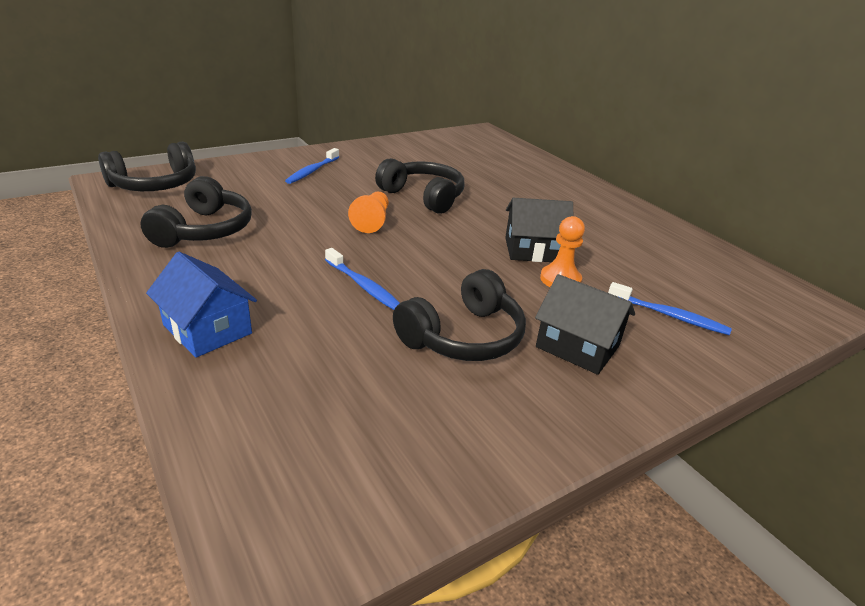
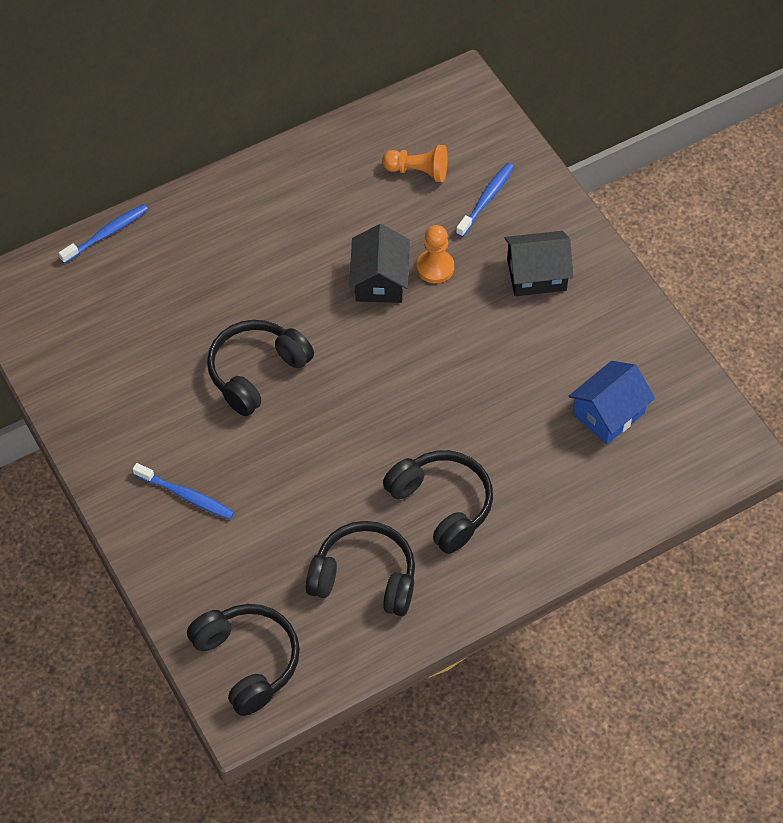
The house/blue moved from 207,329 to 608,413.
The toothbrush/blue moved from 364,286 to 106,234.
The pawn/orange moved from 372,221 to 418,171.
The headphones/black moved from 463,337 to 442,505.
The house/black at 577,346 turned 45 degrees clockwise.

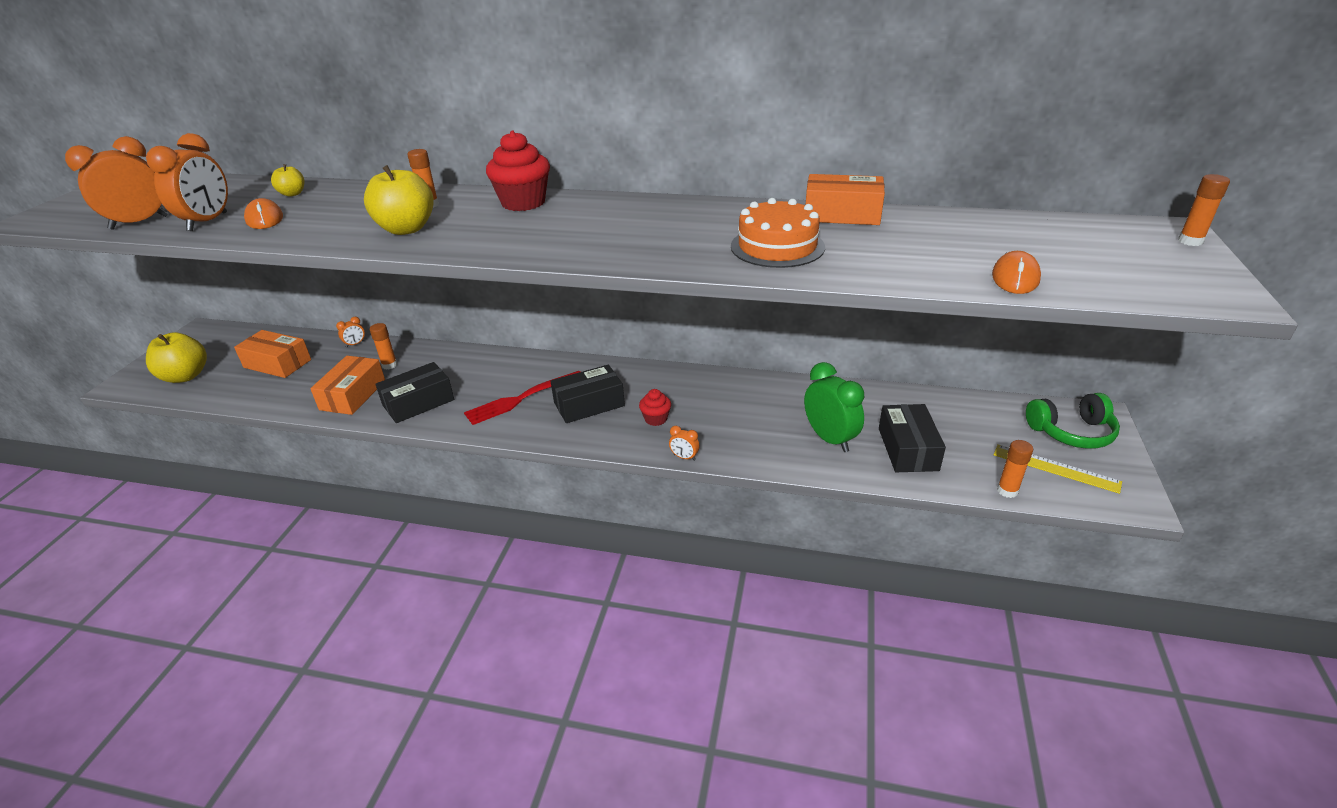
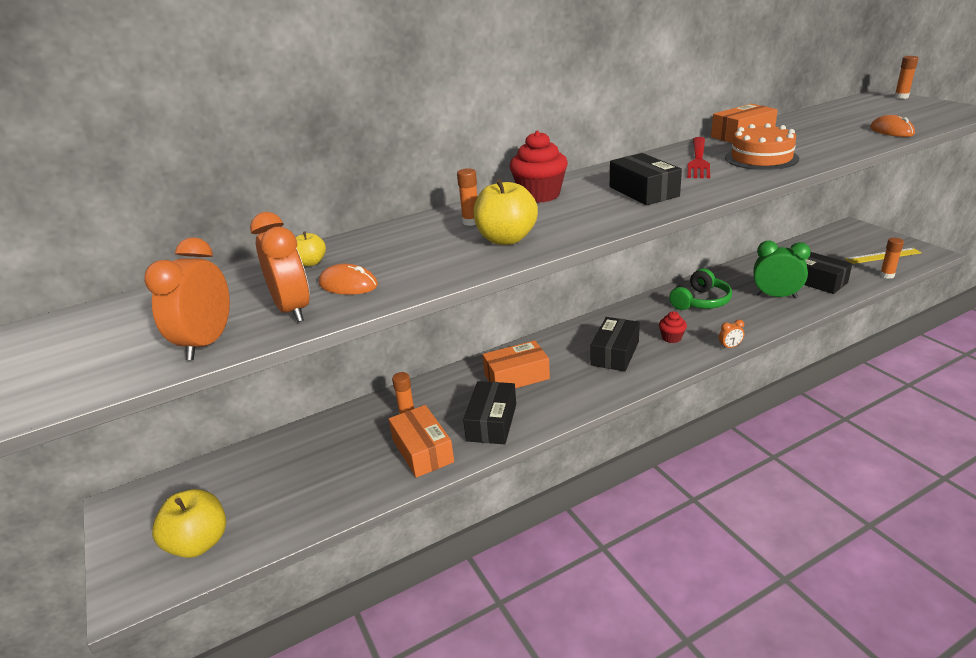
The box/orange moved from 277,363 to 516,376.
The clock/orange at 355,344 disappeared.
The fork/red moved from 521,399 to 698,160.
The headphones/green moved from 1071,432 to 700,301.
The box/black at 643,191 appeared.

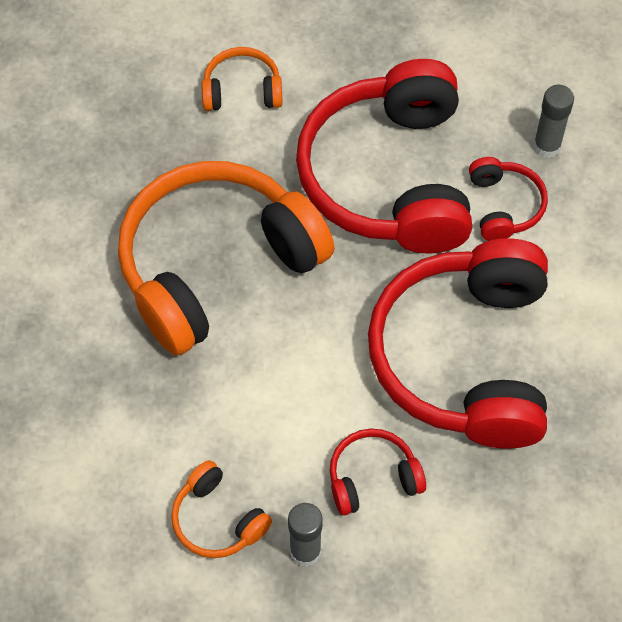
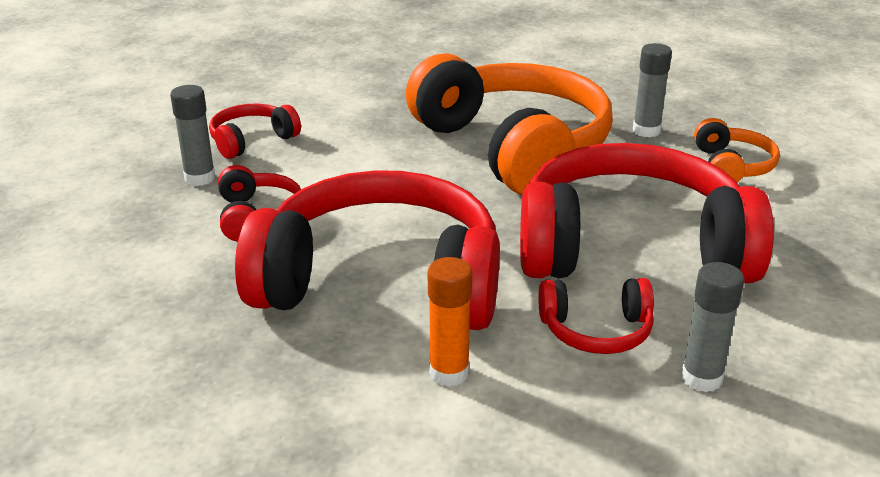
The headphones/orange at 217,519 became the headphones/red at 252,141.
The glue stick/orange at 449,373 appeared.
The glue stick/grey at 646,131 appeared.

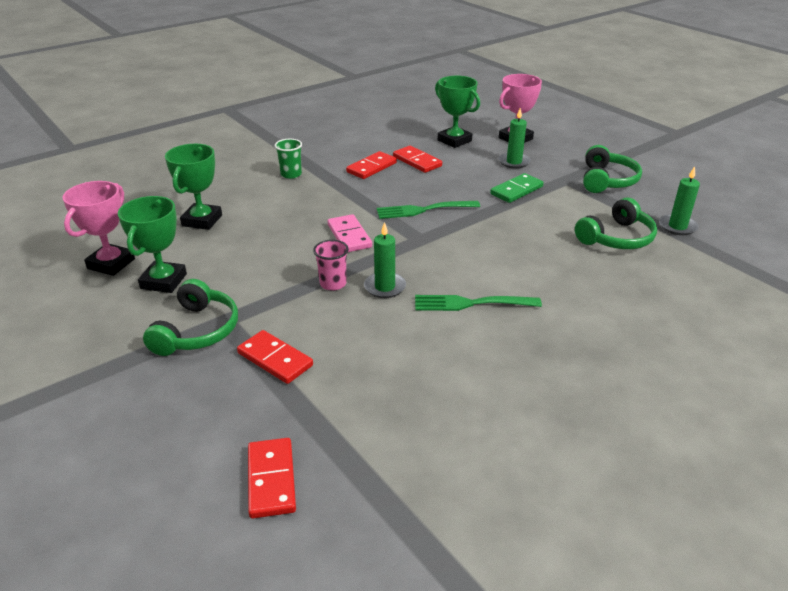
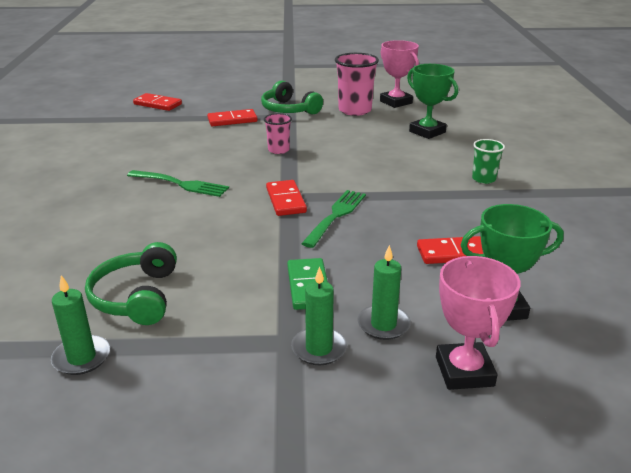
The trophy/green at 163,281 was replaced by the cup/pink at 355,110.
The domino/pink at 349,236 disappeared.
The domino/red moved from 371,167 to 286,200.
The candle/green moved from 385,287 to 319,348.
The fork/green at 471,303 turned 75 degrees clockwise.
The headphones/green at 607,180 disappeared.

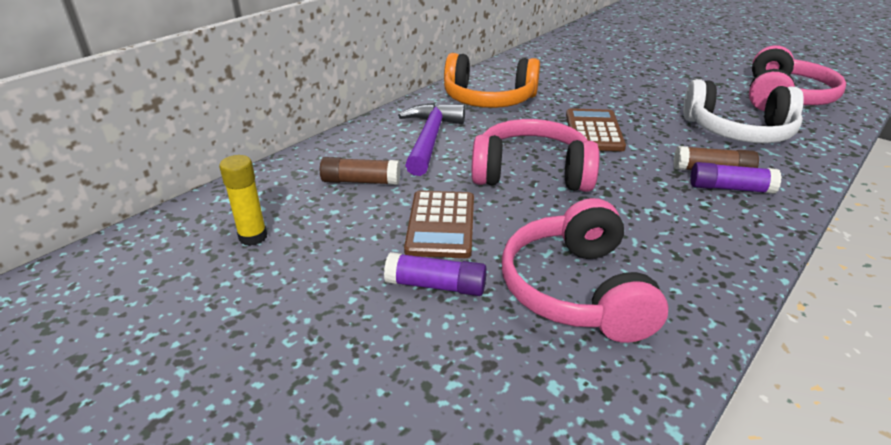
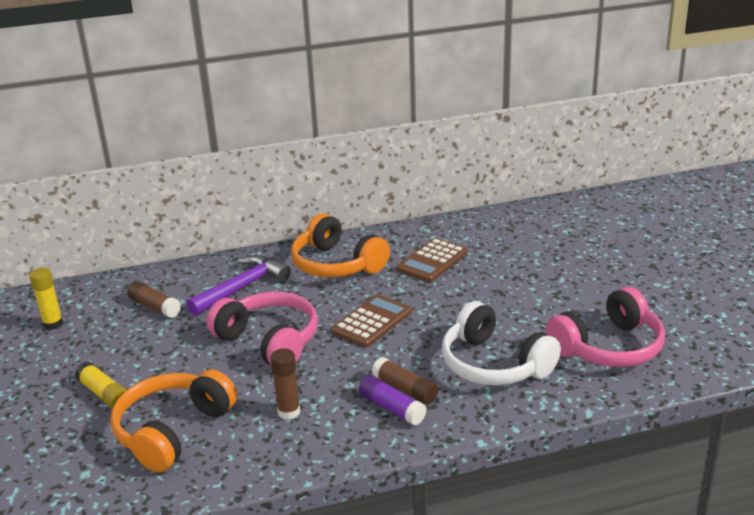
The glue stick/purple at 436,285 became the glue stick/yellow at 104,394.
The calculator/brown moved from 441,224 to 432,261.
The headphones/pink at 576,290 became the headphones/orange at 172,431.
The glue stick/brown at 289,412 appeared.

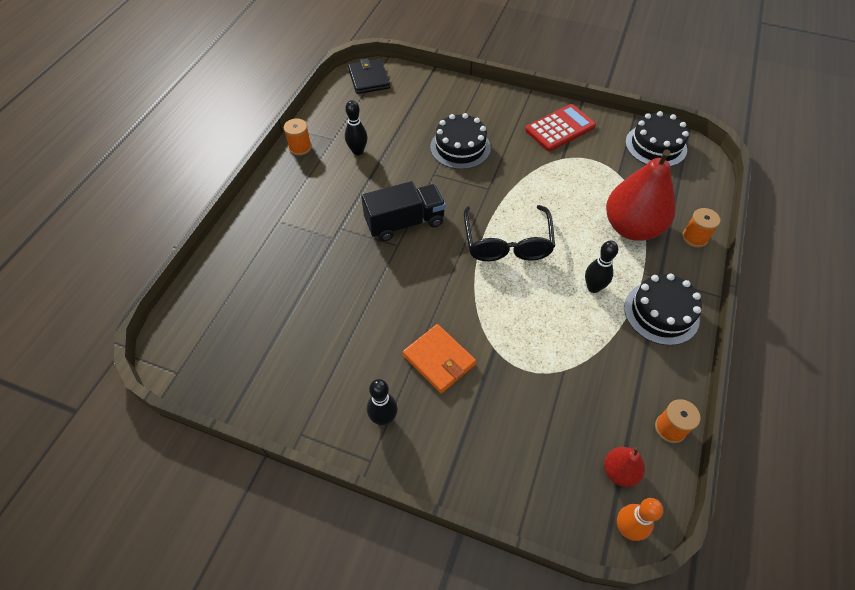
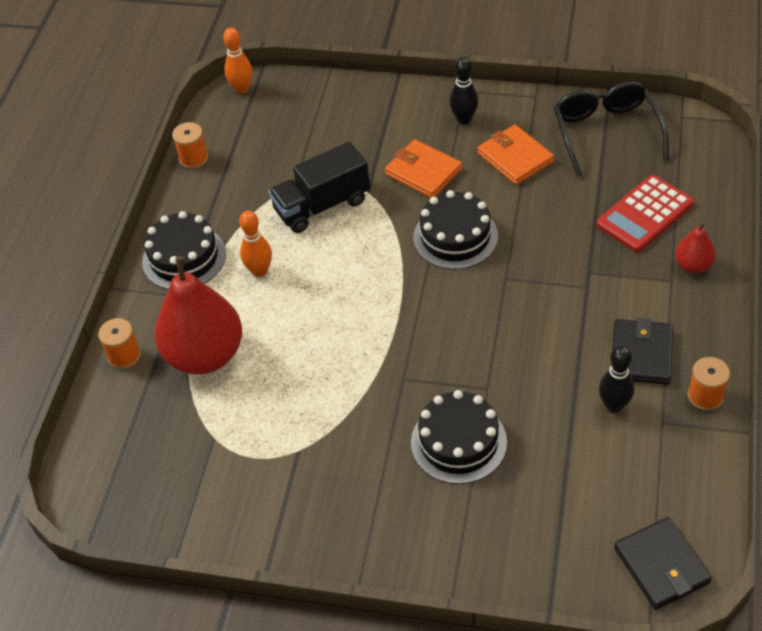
The truck/black moved from 404,222 to 322,205.
The glasses/black moved from 507,242 to 606,133.
The calculator/red moved from 560,128 to 645,214.
The bowling pin/black at 593,287 became the bowling pin/orange at 259,271.
The pear/red moved from 619,471 to 692,265.
The cake/black moved from 656,145 to 455,237.
The wallet/orange at 515,158 appeared.
The wallet/black at 641,354 appeared.

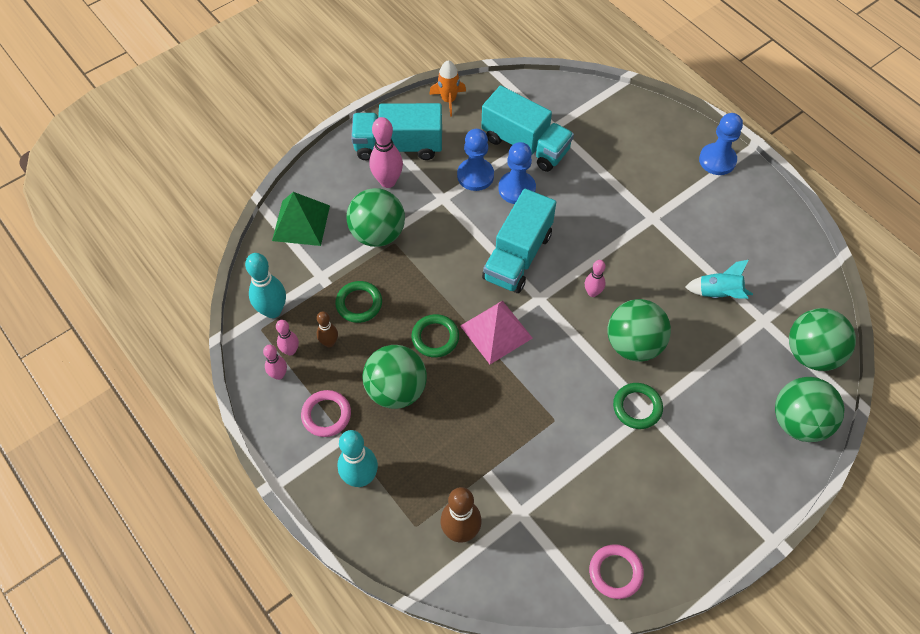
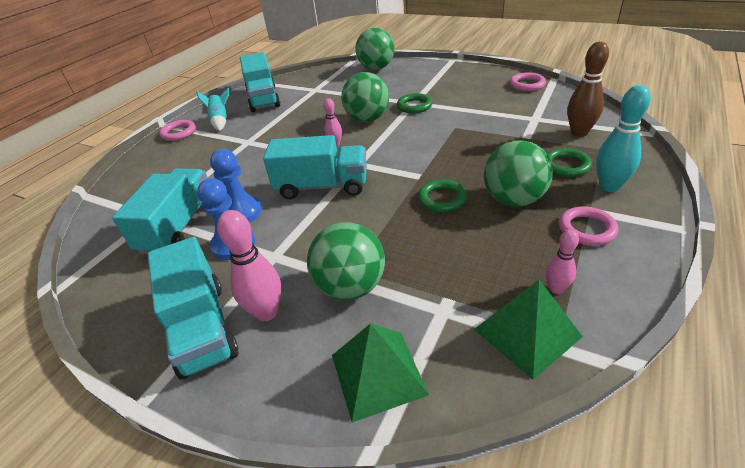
The bowling pin/turquoise at 273,310 was replaced by the pyramid/green at 527,333.
The bowling pin/pink at 279,375 disappeared.
The bowling pin/brown at 329,342 disappeared.
The ring/green moved from 359,303 to 566,166.
The rocket/orange at 448,100 disappeared.
The pyramid/pink at 496,332 disappeared.
The rocket/turquoise moved from 718,293 to 220,121.
The pawn/blue at 717,160 was replaced by the ring/pink at 179,133.
The ball/green at 811,353 disappeared.
The truck/turquoise at 263,99 appeared.

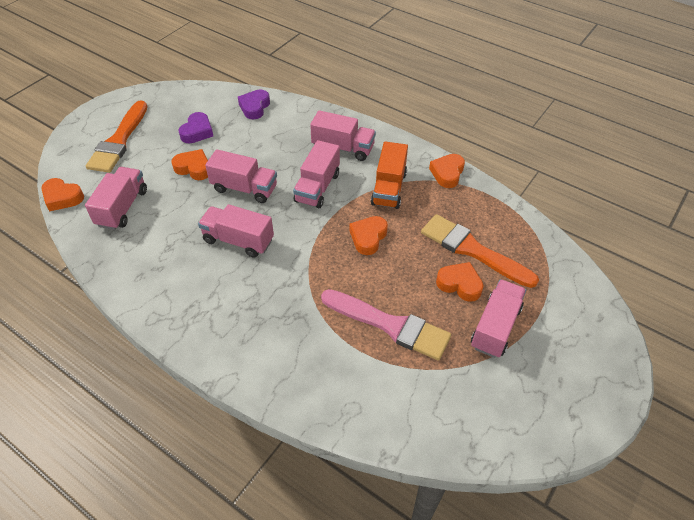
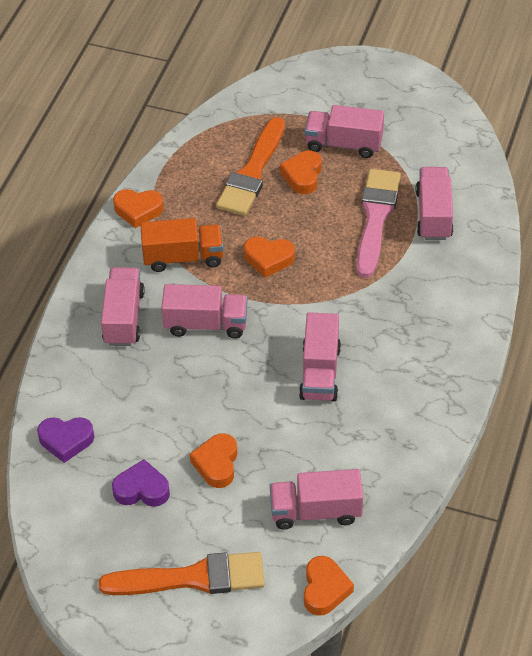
The truck/pink moved from 244,188 to 433,215.

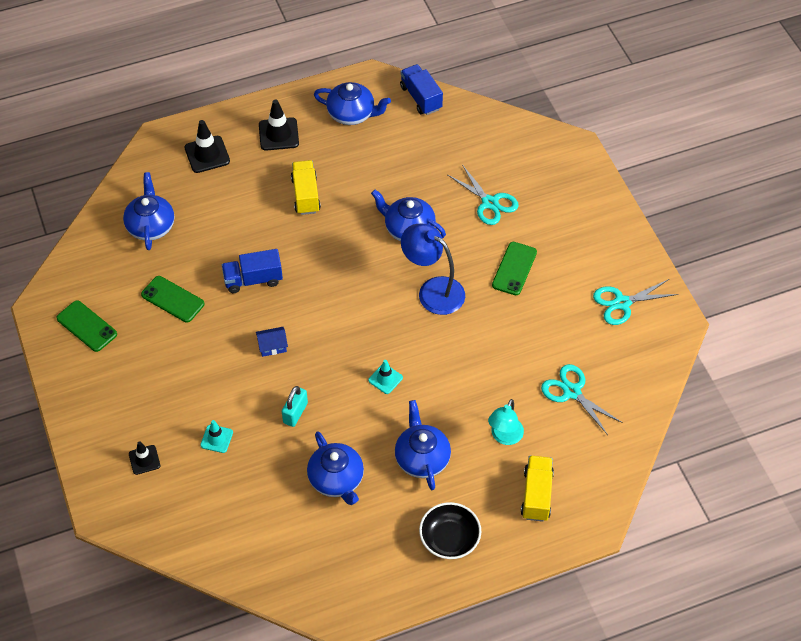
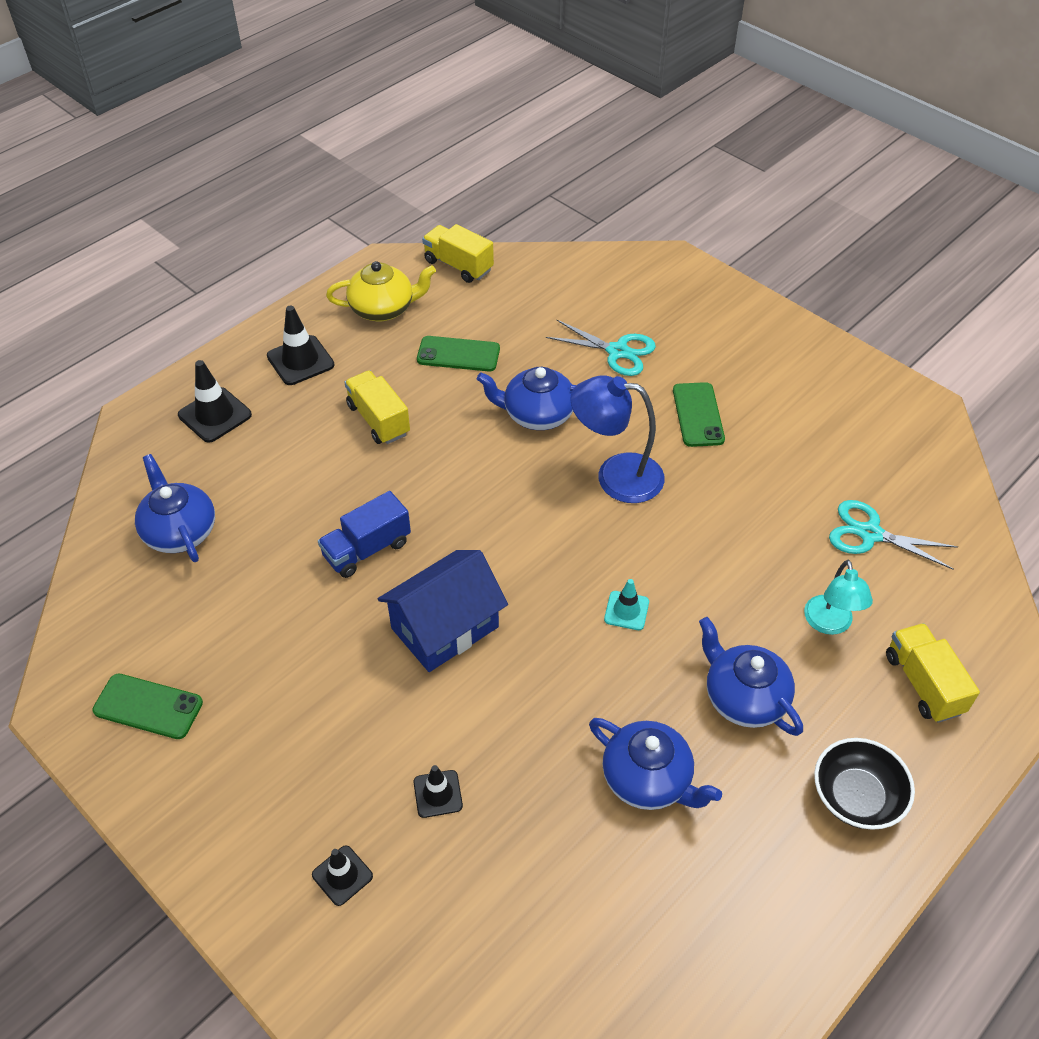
The phone/green moved from 172,299 to 458,354.
The traffic cone/turquoise at 216,439 became the traffic cone/black at 438,794.
The house/blue at 272,346 changed to 2.23 times the size.
The padlock/turquoise at 295,413 disappeared.
The teapot/blue at 352,114 became the teapot/yellow at 383,309.
The truck/blue at 421,98 became the truck/yellow at 458,265.
The scissors/turquoise at 622,303 disappeared.

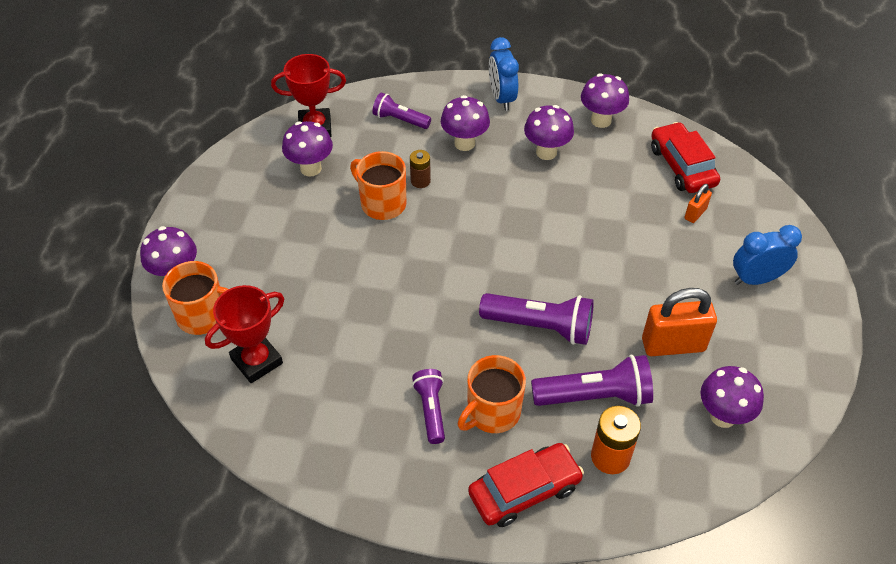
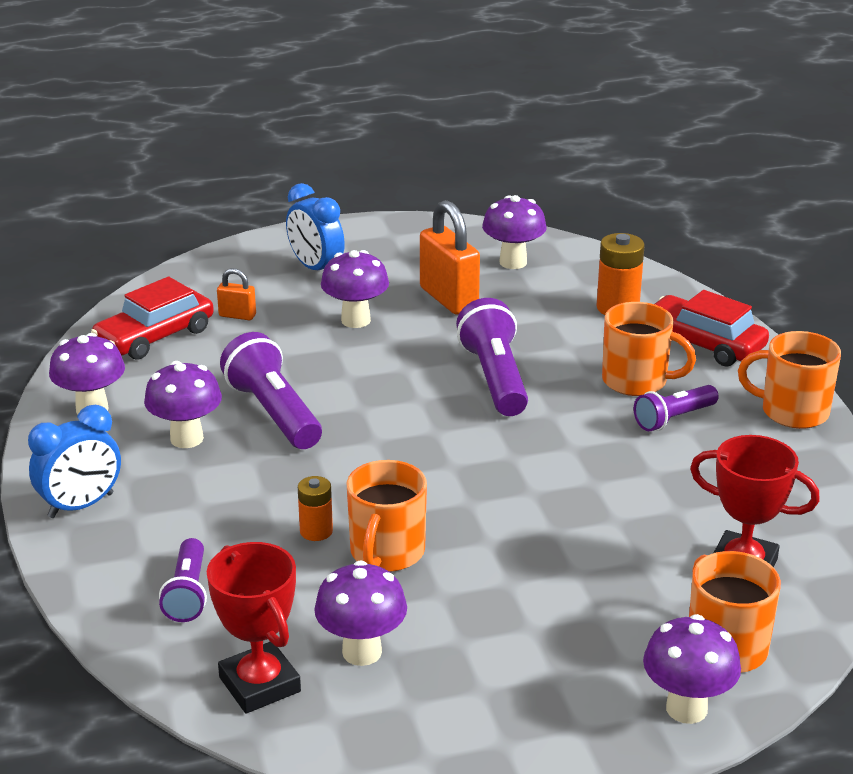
The battery/brown at 420,181 became the battery/orange at 316,531.
The mushroom/purple moved from 464,143 to 355,320.
The flashlight/purple moved from 595,396 to 273,413.
The mug/orange at 793,411 appeared.

